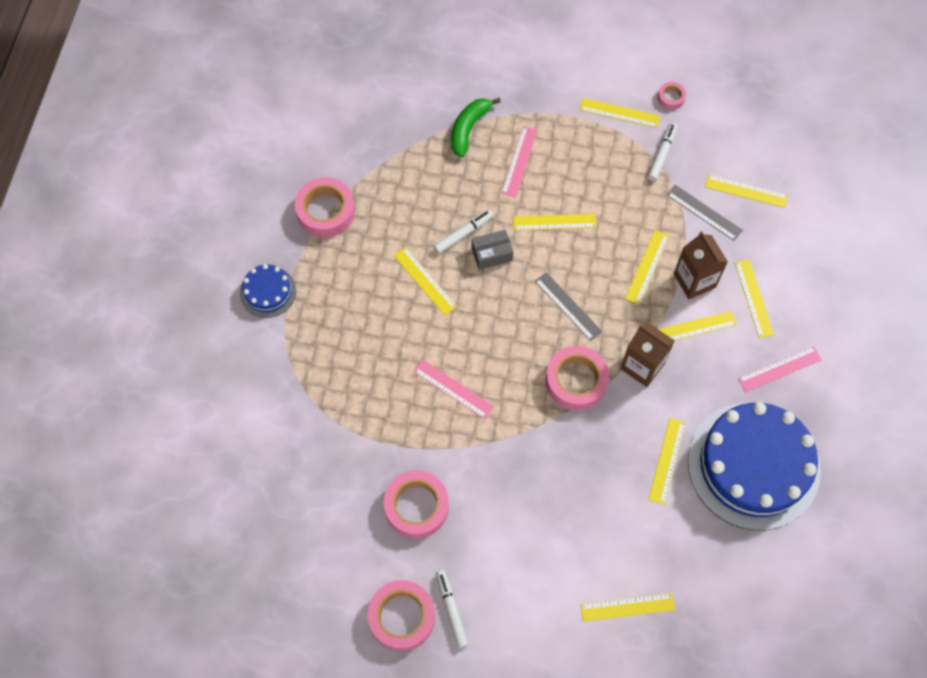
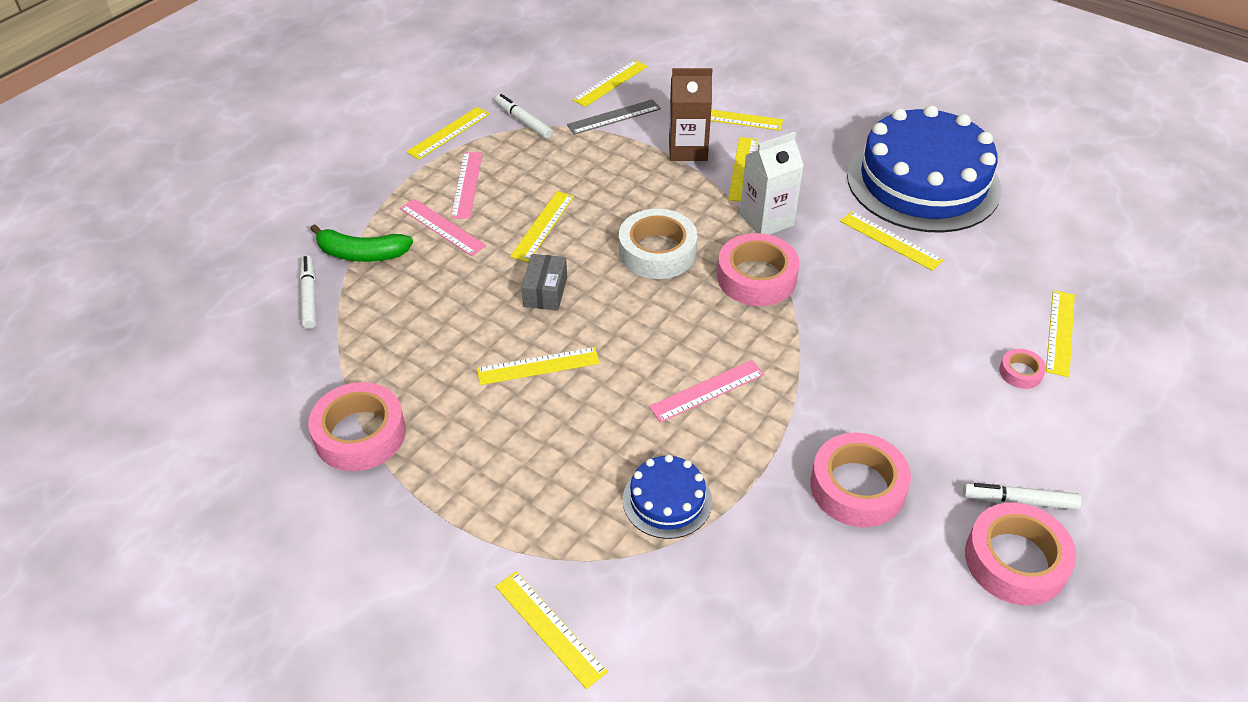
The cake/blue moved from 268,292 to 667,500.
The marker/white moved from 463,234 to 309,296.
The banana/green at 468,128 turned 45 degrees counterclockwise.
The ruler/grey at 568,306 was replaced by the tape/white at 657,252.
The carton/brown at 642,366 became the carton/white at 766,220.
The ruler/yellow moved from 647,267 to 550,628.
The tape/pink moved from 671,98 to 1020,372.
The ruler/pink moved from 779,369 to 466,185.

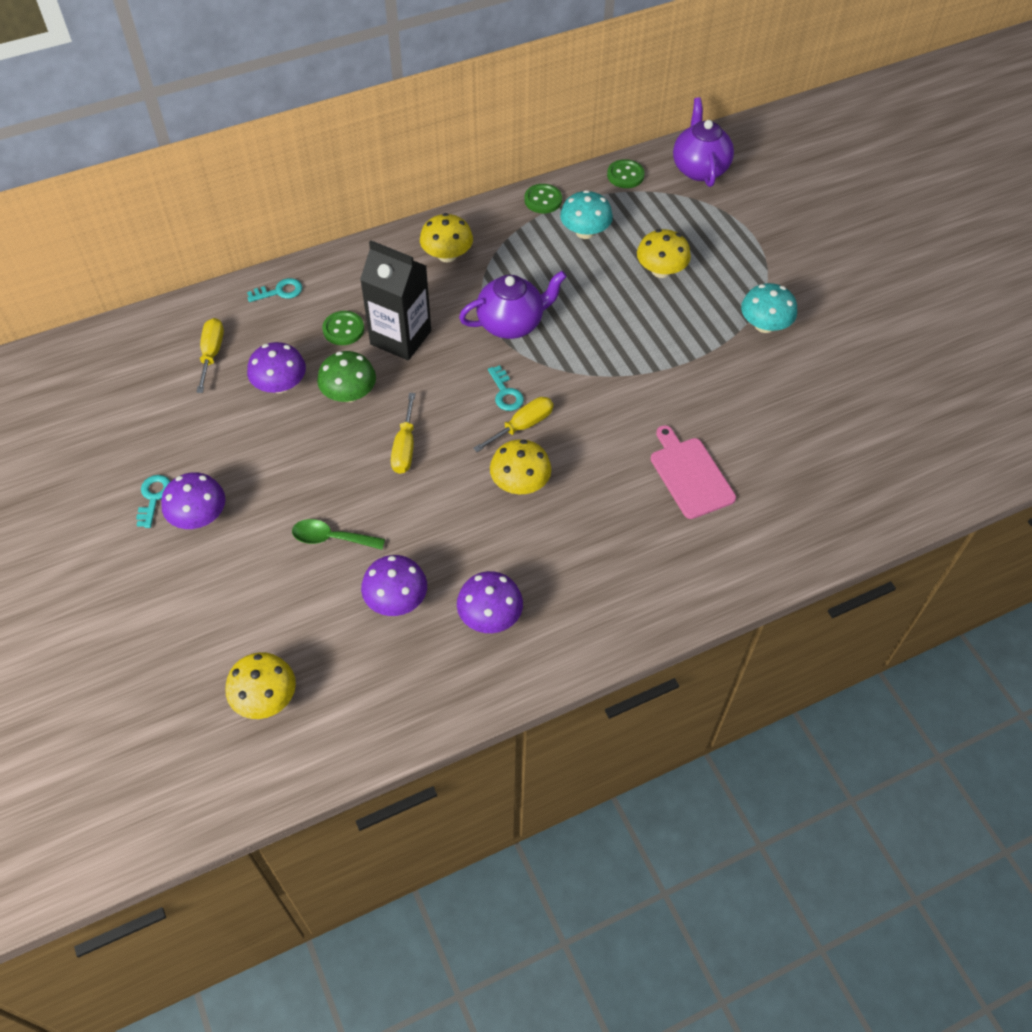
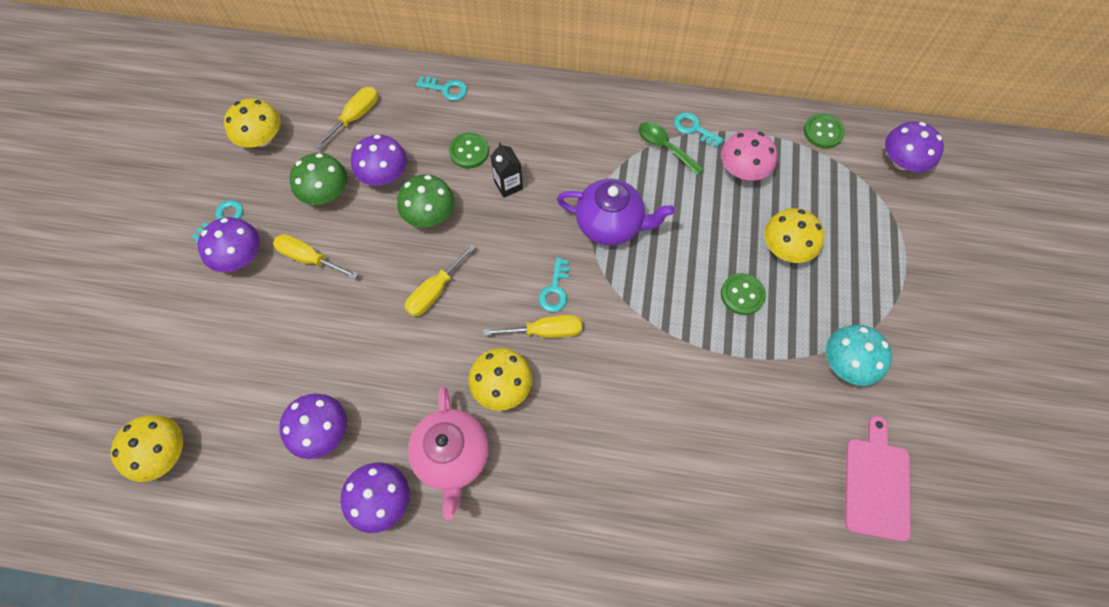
The spoon/green moved from 331,538 to 665,147.
The carton/black at 400,337 changed to 0.49 times the size.
The mushroom/yellow moved from 447,255 to 262,138.
The button/green moved from 543,200 to 742,295.
The mushroom/turquoise at 585,232 became the mushroom/pink at 742,169.
The cutting board/pink moved from 690,475 to 876,484.
The teapot/purple at 699,168 was replaced by the mushroom/purple at 902,161.
The screwdriver/yellow at 309,258 appeared.
The mushroom/green at 326,192 appeared.
The teapot/pink at 453,456 appeared.
The key/turquoise at 694,129 appeared.

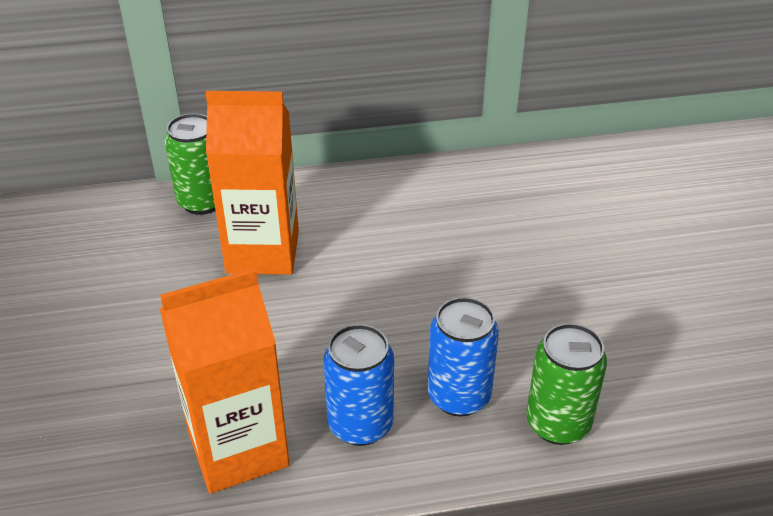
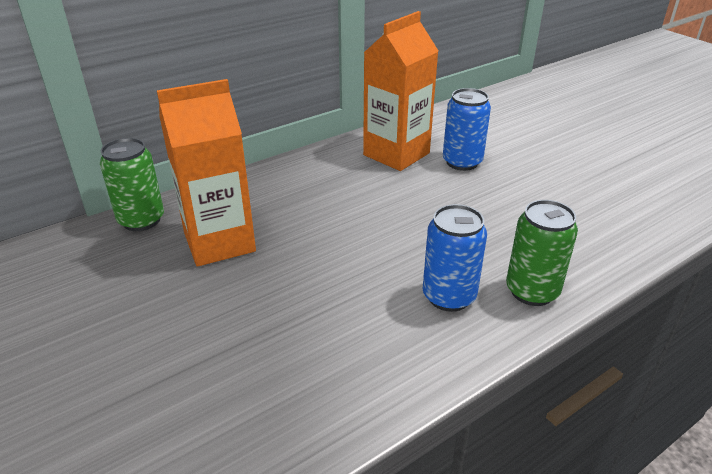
The carton/orange moved from 238,449 to 396,154.
The can/blue moved from 360,424 to 462,162.

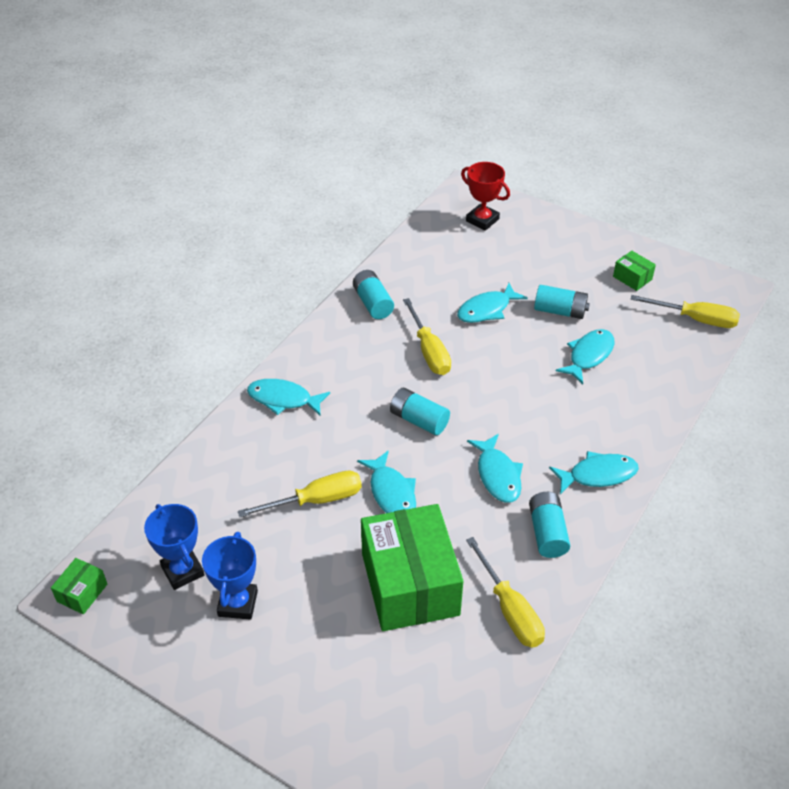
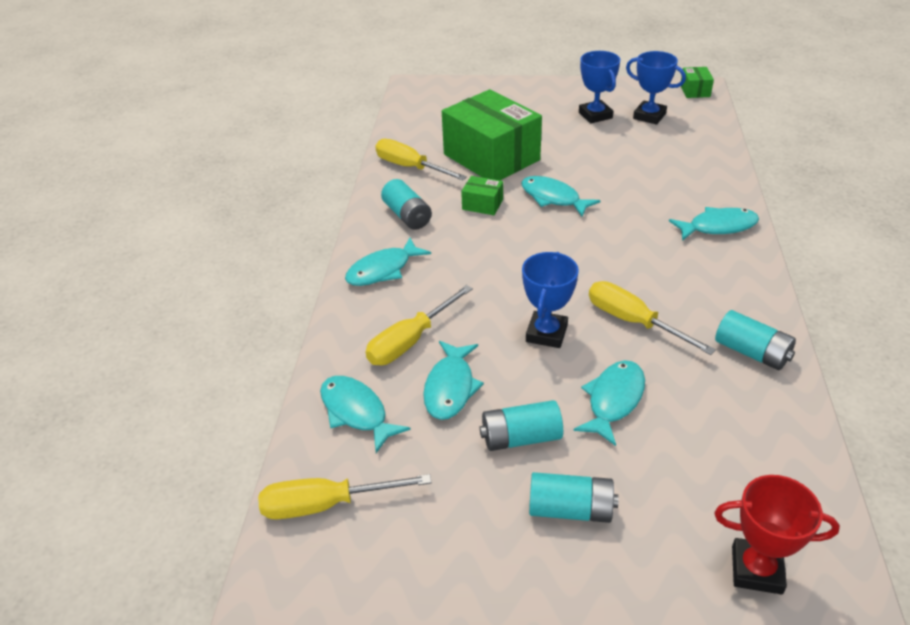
The screwdriver/yellow moved from 316,500 to 410,341.
The battery/turquoise moved from 419,420 to 570,509.
The fish/turquoise moved from 497,475 to 356,412.
The box/green moved from 632,278 to 482,204.
The trophy/blue at 546,333 appeared.

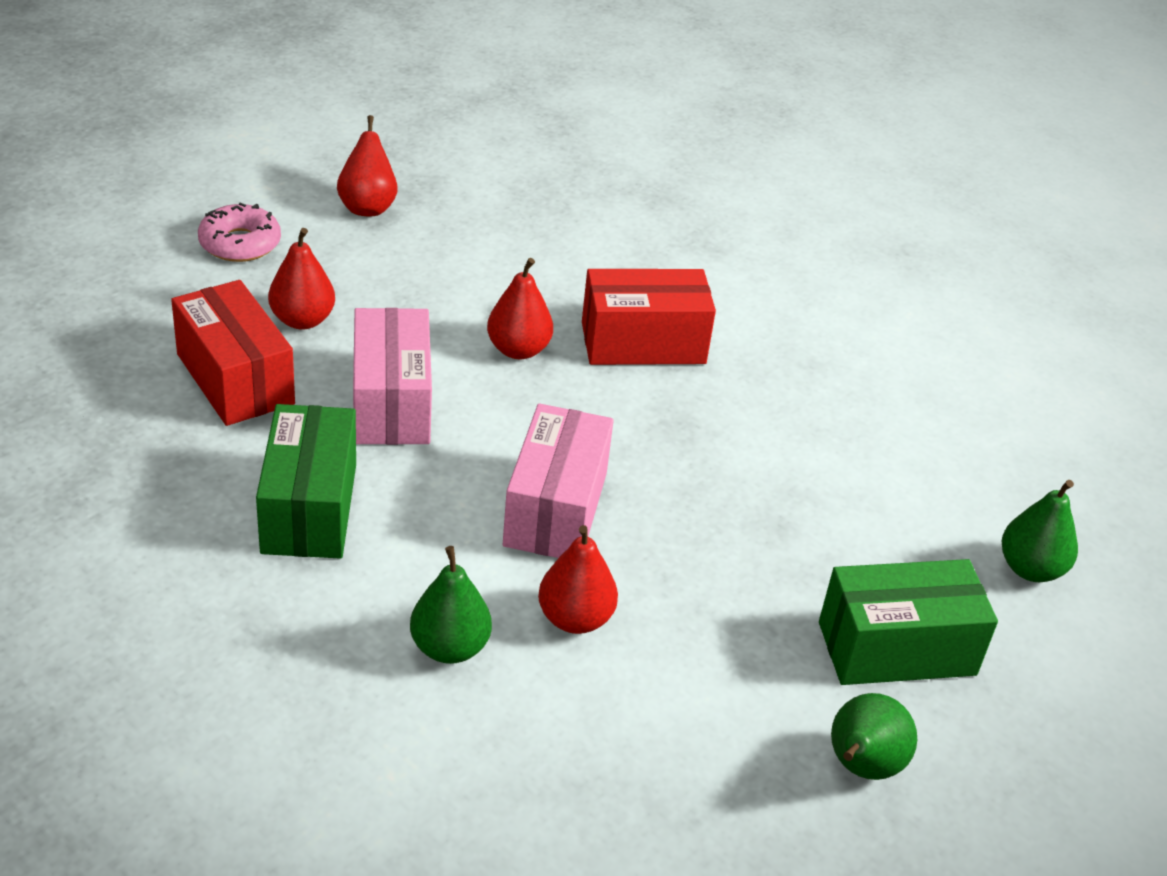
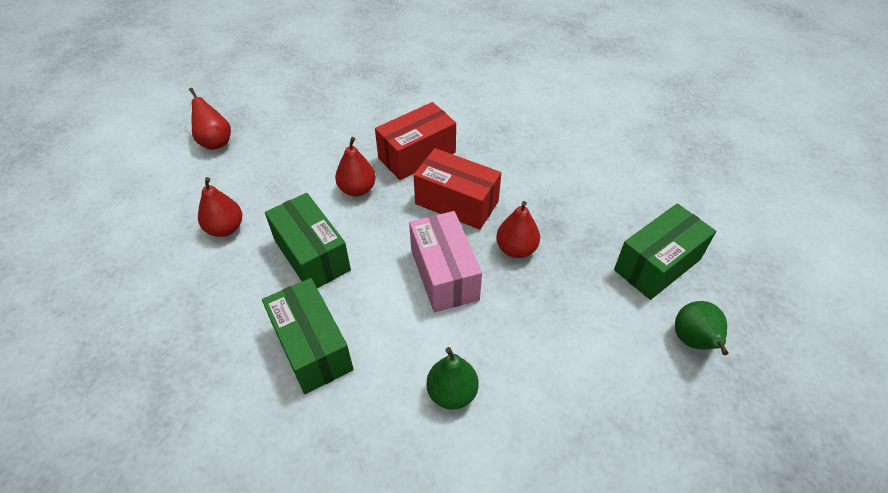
The box/red moved from 235,379 to 456,202.
The donut/pink at 240,243 disappeared.
The box/pink at 391,403 became the box/green at 312,255.
The pear/red moved from 575,619 to 516,249.
The pear/green at 1030,569 disappeared.

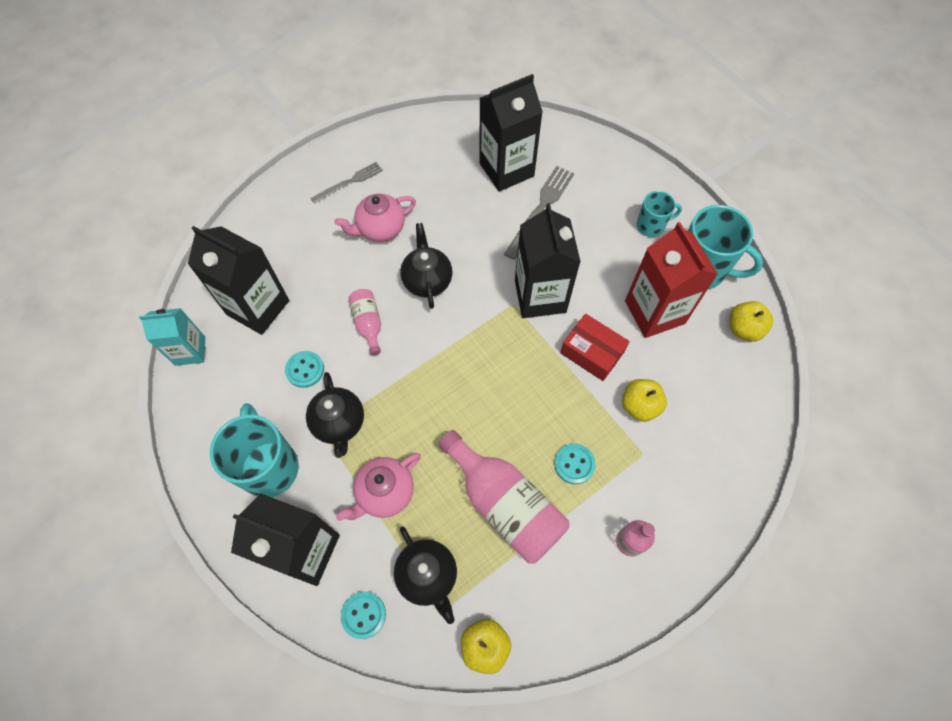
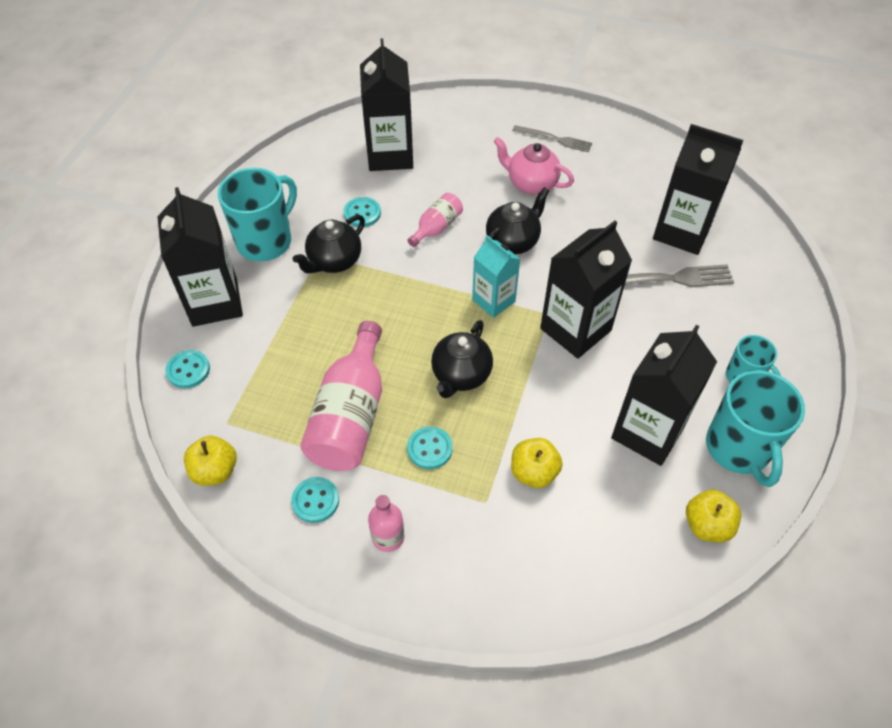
The carton/turquoise moved from 190,351 to 493,300.
The teapot/pink at 384,493 disappeared.
The teapot/black moved from 428,576 to 461,375.
The box/red at 592,352 disappeared.
The carton/red at 654,312 became the carton/black at 648,432.
The button/turquoise at 315,500 appeared.

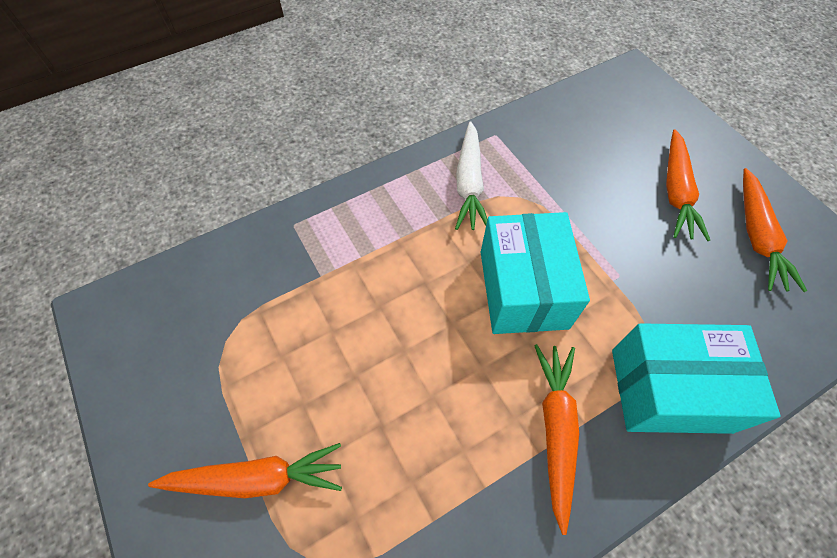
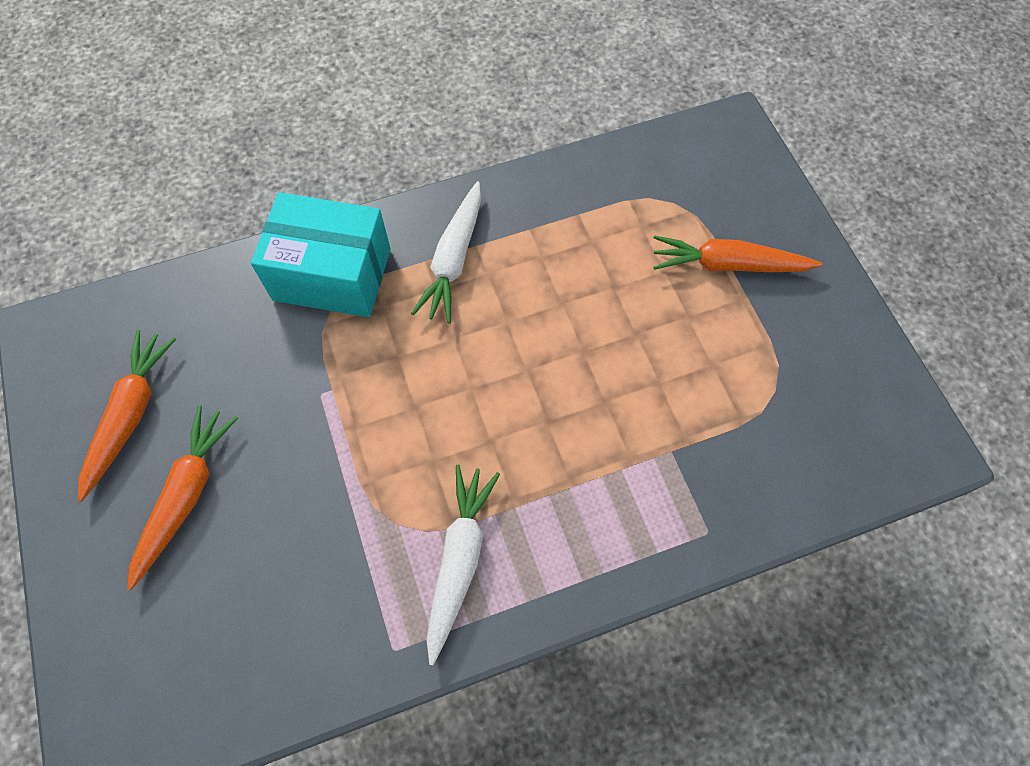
The box/turquoise at 523,289 disappeared.
The carrot/orange at 555,430 became the carrot/white at 454,259.

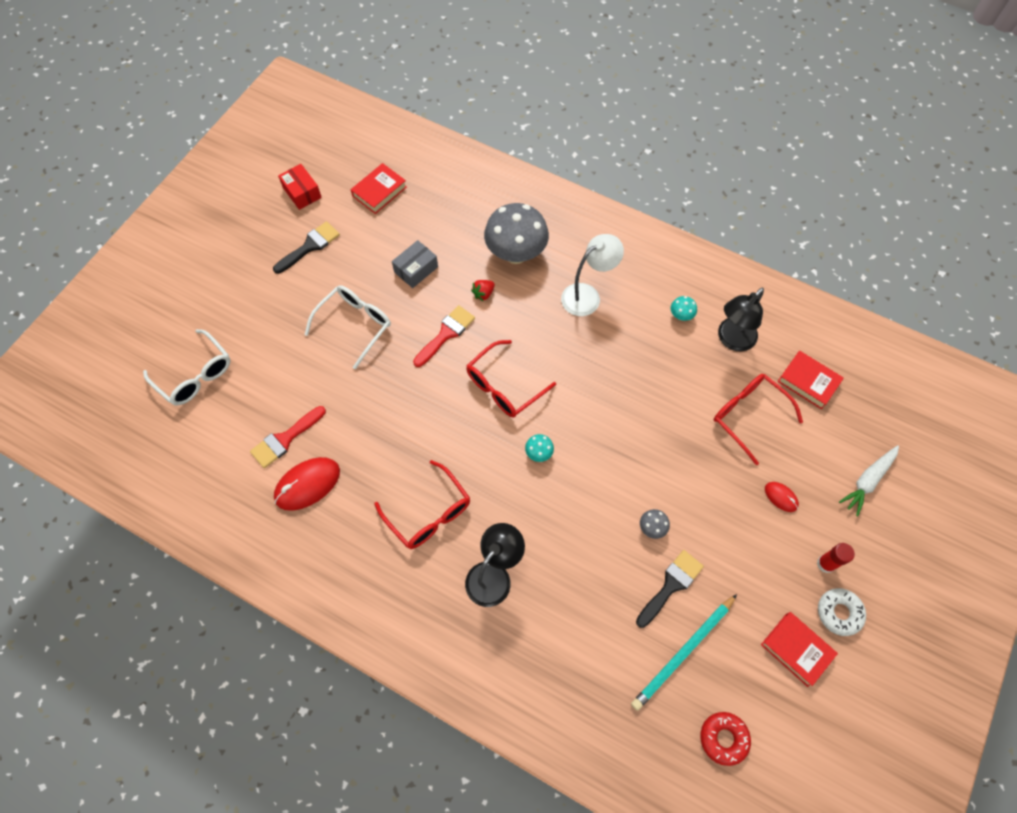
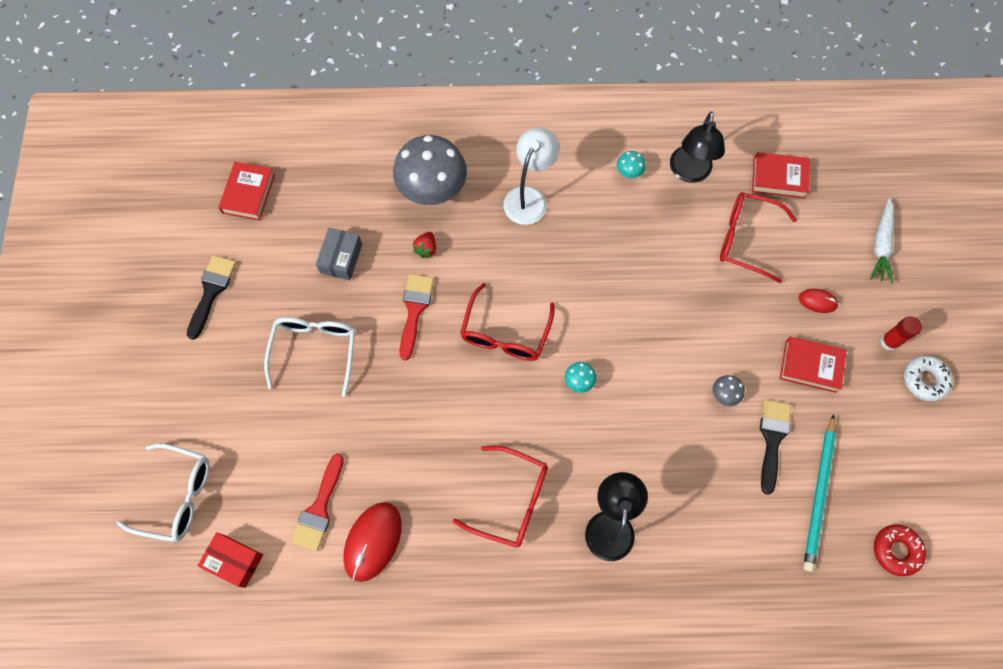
The box/red moved from 302,192 to 234,561.
The book/red moved from 796,649 to 810,366.

